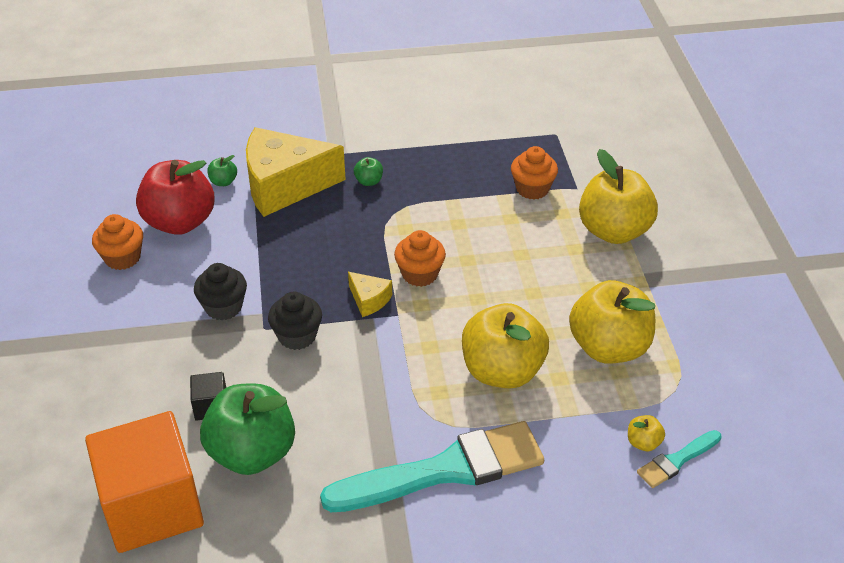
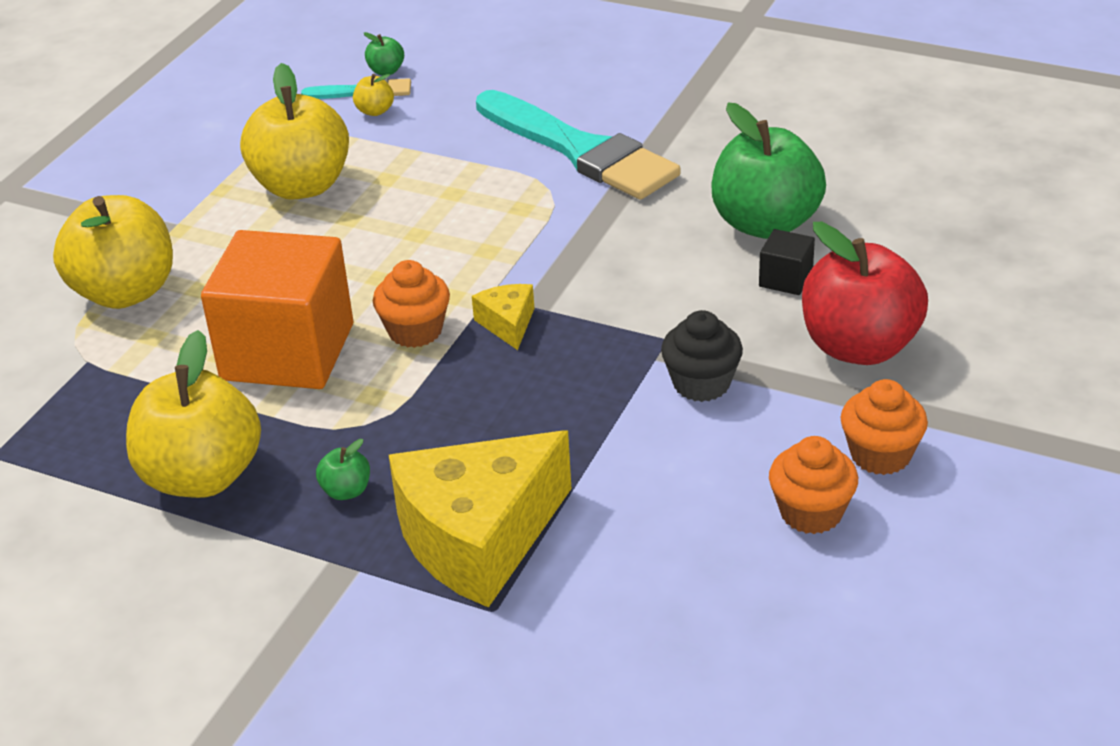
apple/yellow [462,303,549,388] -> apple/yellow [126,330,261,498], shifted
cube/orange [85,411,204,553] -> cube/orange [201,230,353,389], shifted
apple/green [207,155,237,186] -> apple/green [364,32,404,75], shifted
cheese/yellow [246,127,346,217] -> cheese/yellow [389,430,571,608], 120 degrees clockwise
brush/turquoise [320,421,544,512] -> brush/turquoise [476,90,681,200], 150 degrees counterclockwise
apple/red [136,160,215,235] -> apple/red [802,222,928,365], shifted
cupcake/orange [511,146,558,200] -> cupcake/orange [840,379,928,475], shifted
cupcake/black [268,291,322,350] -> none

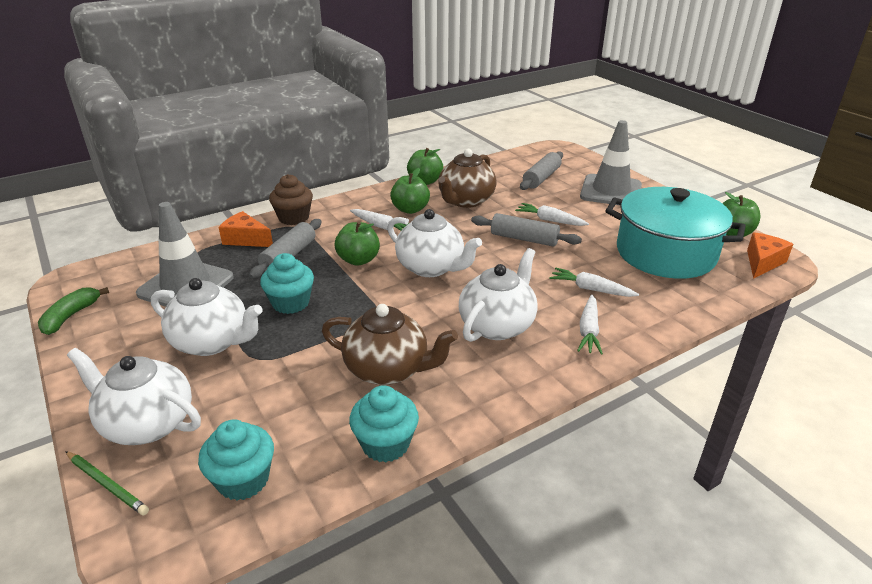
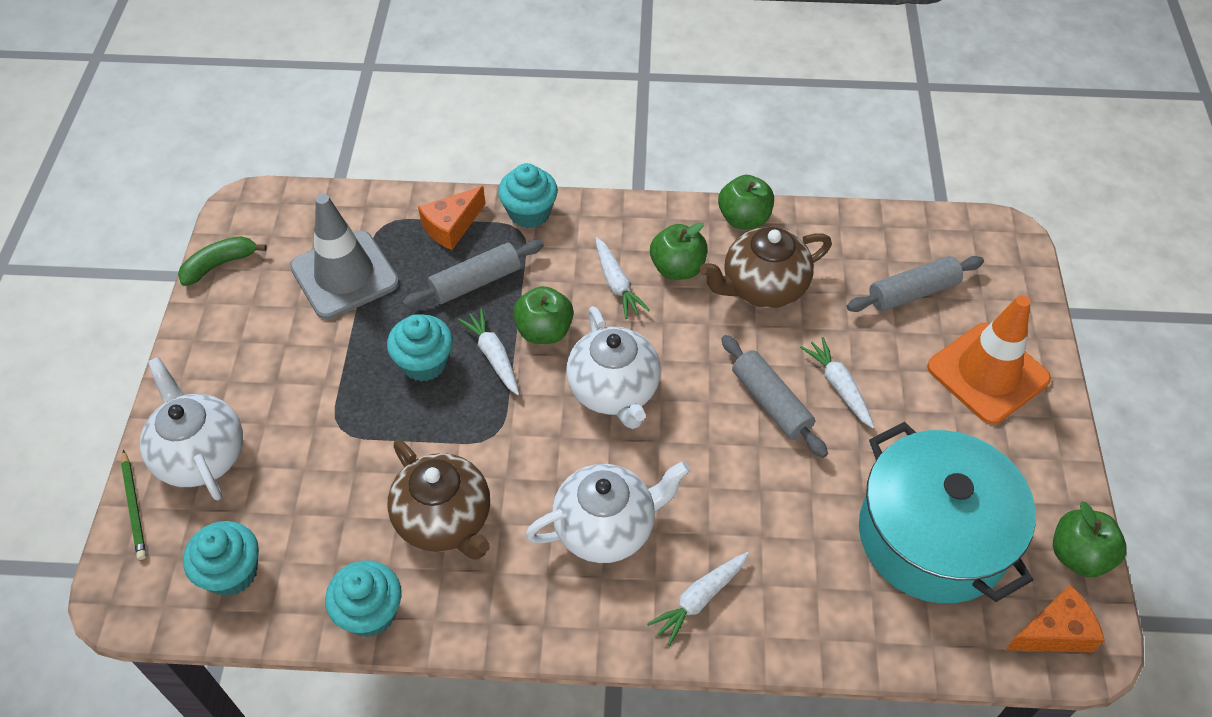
cheese/orange [219,211,273,247] -> cheese/orange [418,186,486,250], 105 degrees counterclockwise
carrot/white [549,268,639,297] -> carrot/white [458,308,519,395], shifted
cupcake/brown [269,174,313,225] -> cupcake/turquoise [498,163,558,228]
traffic cone/grey [580,120,642,205] -> traffic cone/orange [927,295,1051,424]
teapot/white [151,278,263,356] -> none

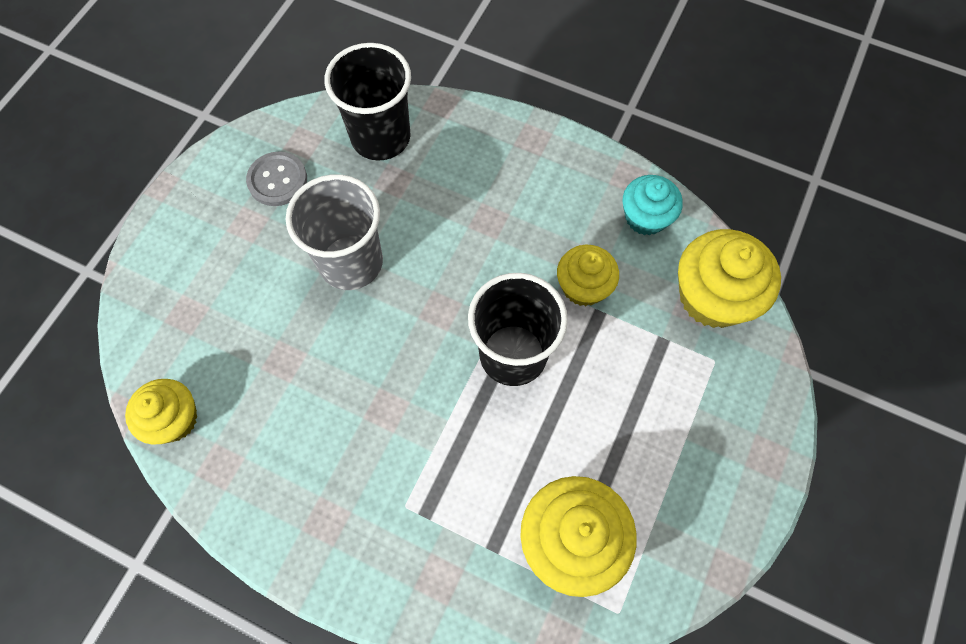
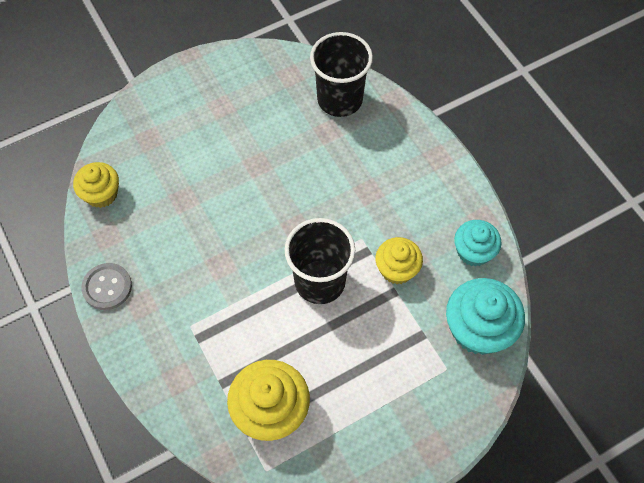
button/grey [246,152,307,206] -> button/grey [81,263,132,310], shifted
cupcake/yellow [678,229,781,328] -> cupcake/turquoise [446,278,525,355]
cup/grey [286,174,383,290] -> none

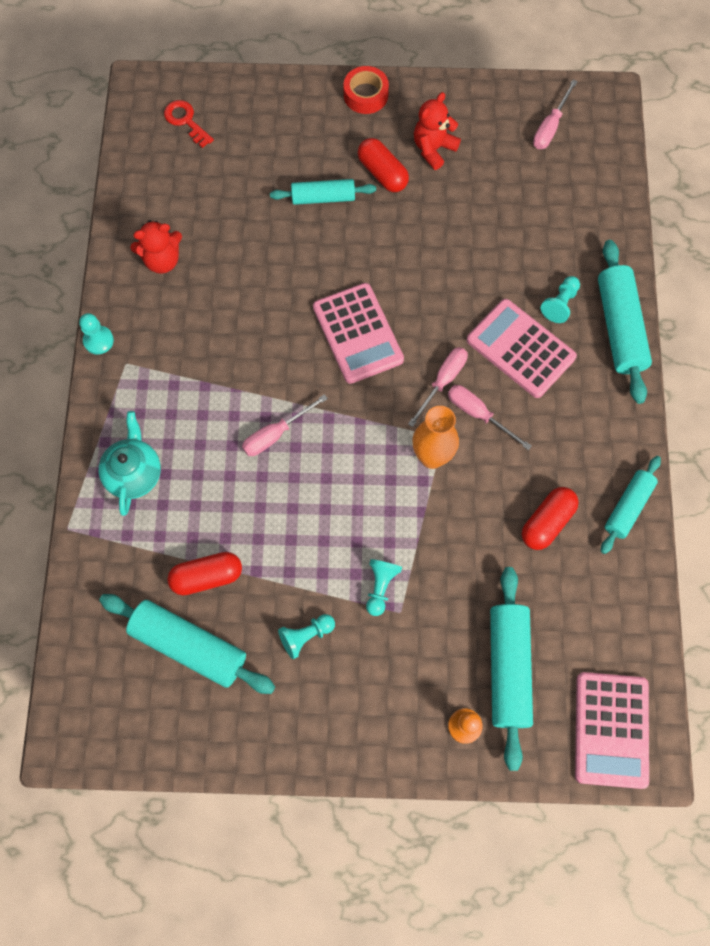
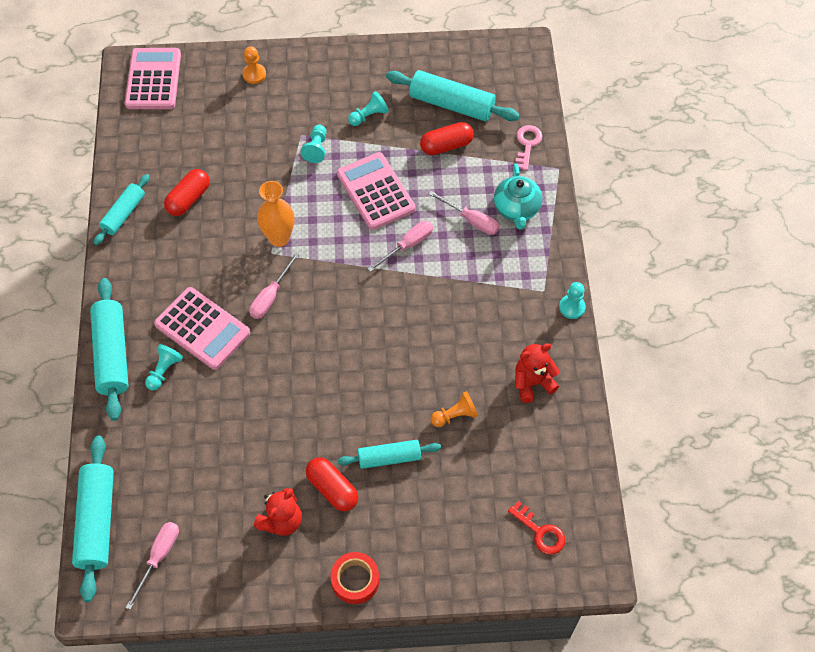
rolling pin/turquoise [490,567,533,771] -> rolling pin/turquoise [72,436,114,602], shifted
calculator/pink [313,283,404,384] -> calculator/pink [337,152,415,230], shifted
screwdriver/pink [448,385,532,450] -> screwdriver/pink [429,191,499,235], shifted
none -> pawn/orange [431,391,478,427]
none -> key/pink [515,125,543,170]

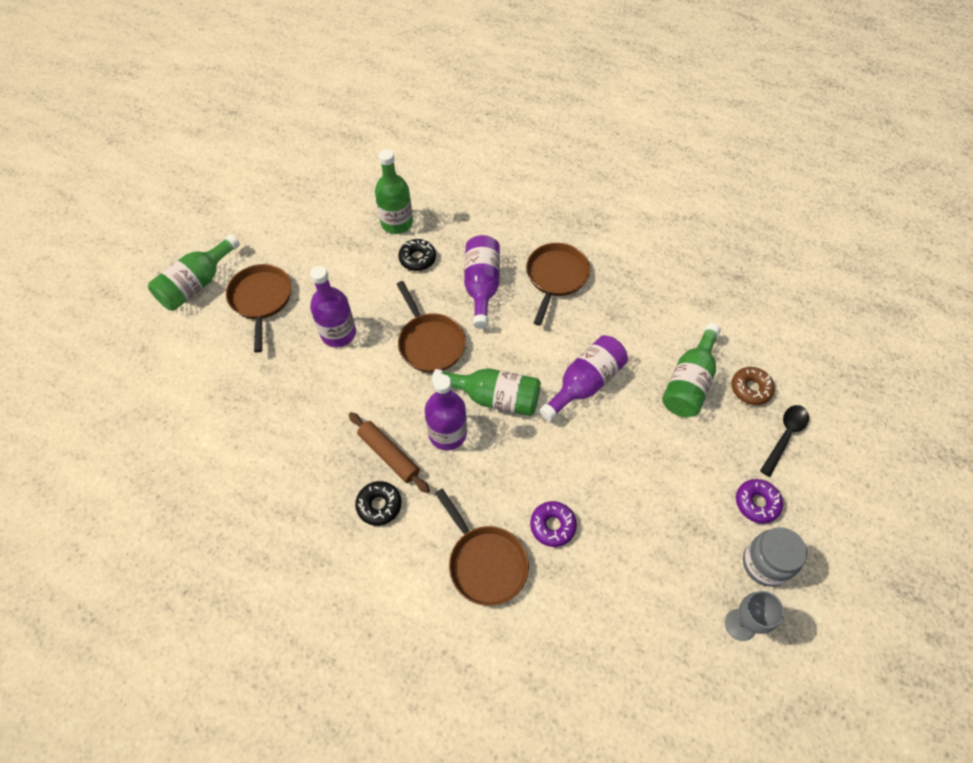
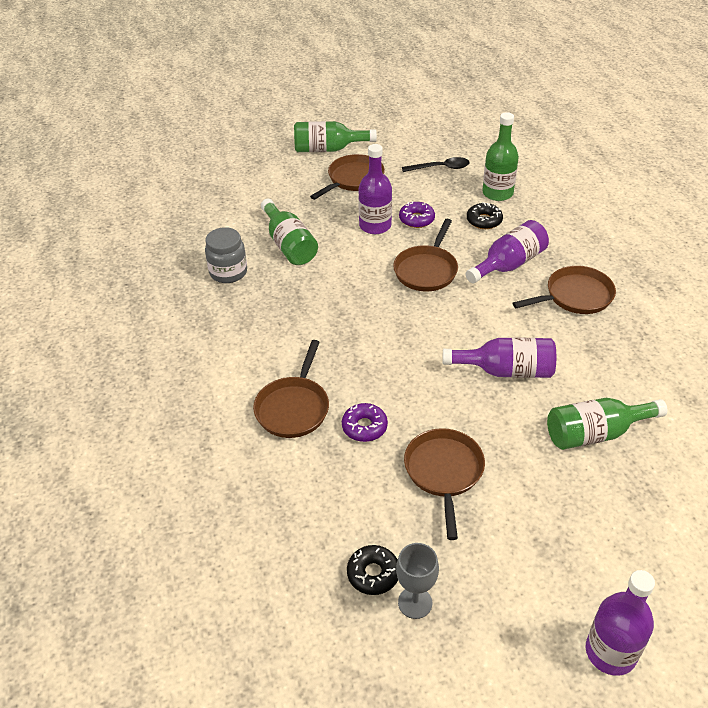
jar/grey [743,527,807,587] -> jar/grey [205,227,247,283], shifted
bottle/green [432,368,541,416] -> bottle/green [261,199,318,265], shifted
donut/black [355,481,401,526] -> donut/black [347,545,398,595], shifted
donut/purple [736,479,783,524] -> donut/purple [399,201,435,228], shifted
spoon/black [760,405,809,477] -> spoon/black [402,157,470,172], shifted
none -> pan/brown [404,428,485,540]
bottle/purple [425,374,467,450] -> bottle/purple [586,570,655,676], shifted
rolling pin/brown [349,412,430,493] -> none
donut/brown [731,367,775,405] -> none

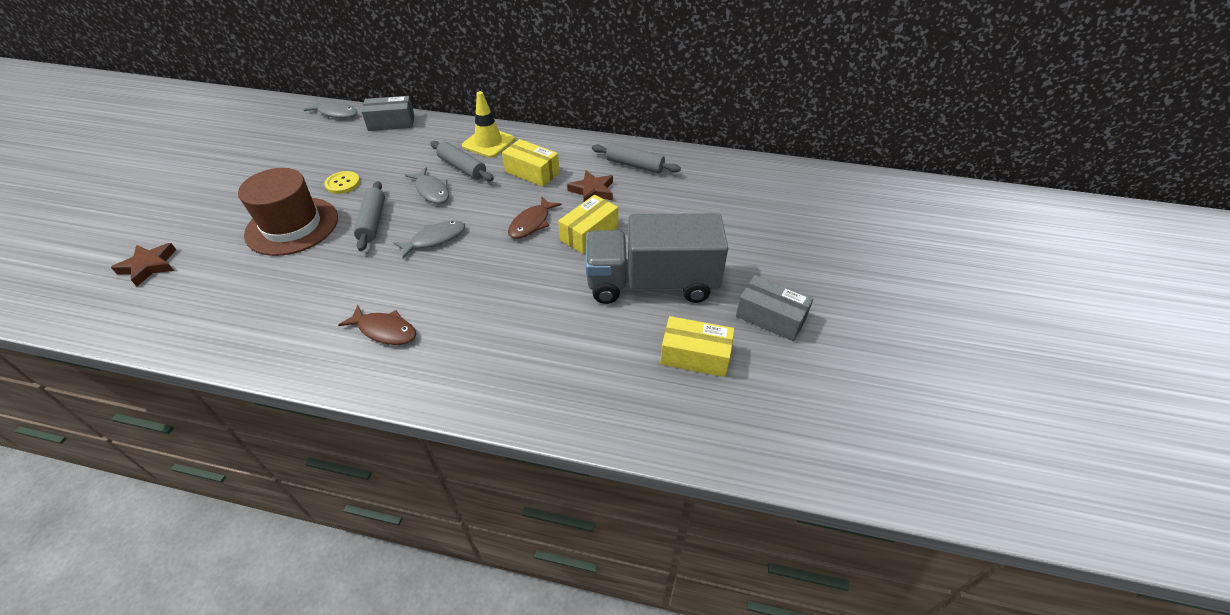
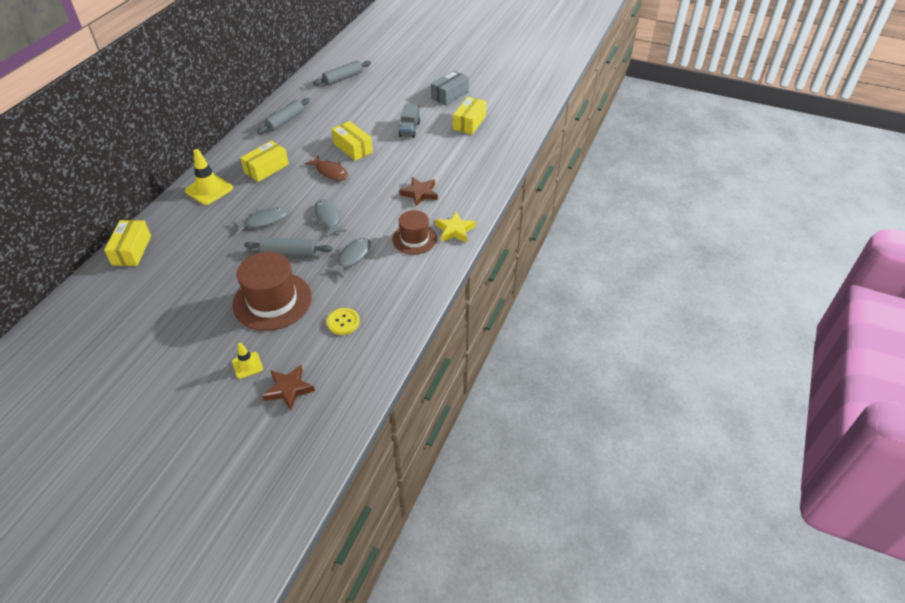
box/grey [361,96,414,131] -> box/yellow [104,220,151,266]
none -> traffic cone/yellow [232,343,263,379]
rolling pin/grey [430,141,494,181] -> rolling pin/grey [313,61,371,86], shifted
fish/grey [304,101,358,118] -> fish/grey [326,238,371,278], shifted
button/yellow [324,171,360,194] -> button/yellow [327,308,360,335], shifted
fish/brown [338,305,416,345] -> hat/brown [392,210,437,254]
truck/grey [586,213,728,304] -> truck/grey [399,103,420,138], x0.43
star/brown [567,170,613,202] -> star/brown [399,177,438,207], shifted
none -> star/yellow [435,211,476,243]

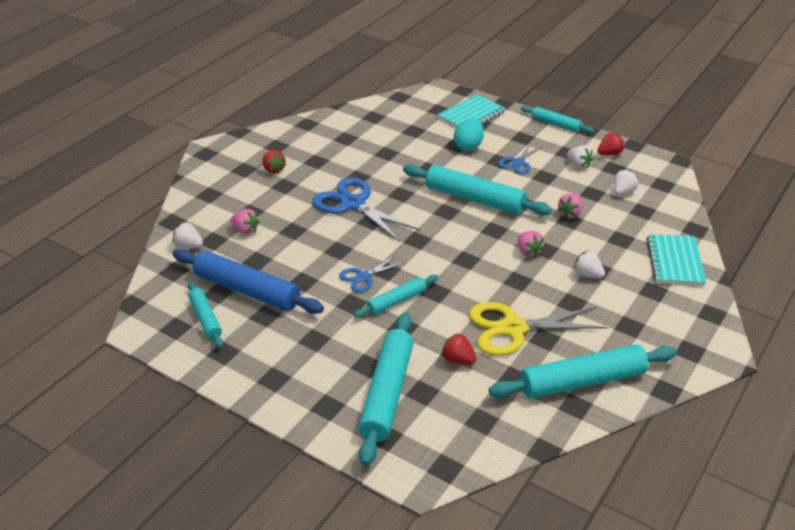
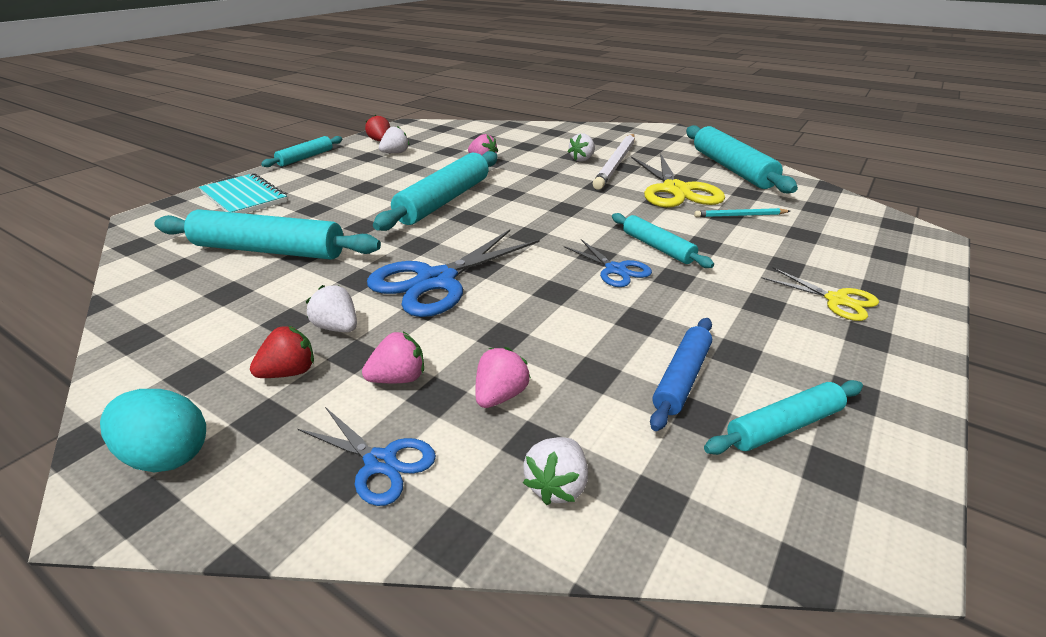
egg/turquoise [454,118,484,151] -> egg/turquoise [100,389,206,472], shifted
rolling pin/turquoise [358,312,414,466] -> rolling pin/turquoise [154,210,381,260], shifted
scissors/blue [498,142,542,174] -> scissors/blue [298,407,436,506], shifted
strawberry/white [614,170,639,195] -> strawberry/white [306,285,357,332], shifted
strawberry/pink [518,231,544,257] -> strawberry/pink [362,332,424,383], shifted
none -> pencil/white [593,134,635,190]
rolling pin/blue [172,249,324,314] -> rolling pin/blue [650,318,712,431], x0.56
strawberry/red [442,333,476,365] -> pencil/turquoise [694,208,790,217]
none -> scissors/yellow [762,268,879,321]
notebook/turquoise [646,234,706,286] -> none

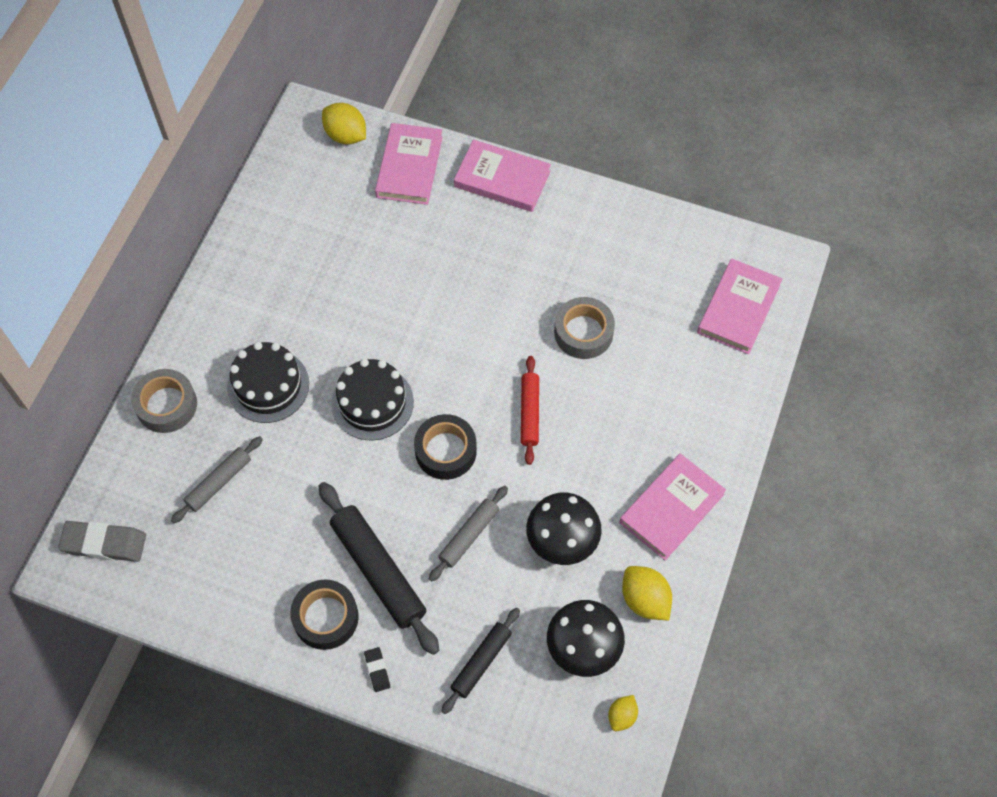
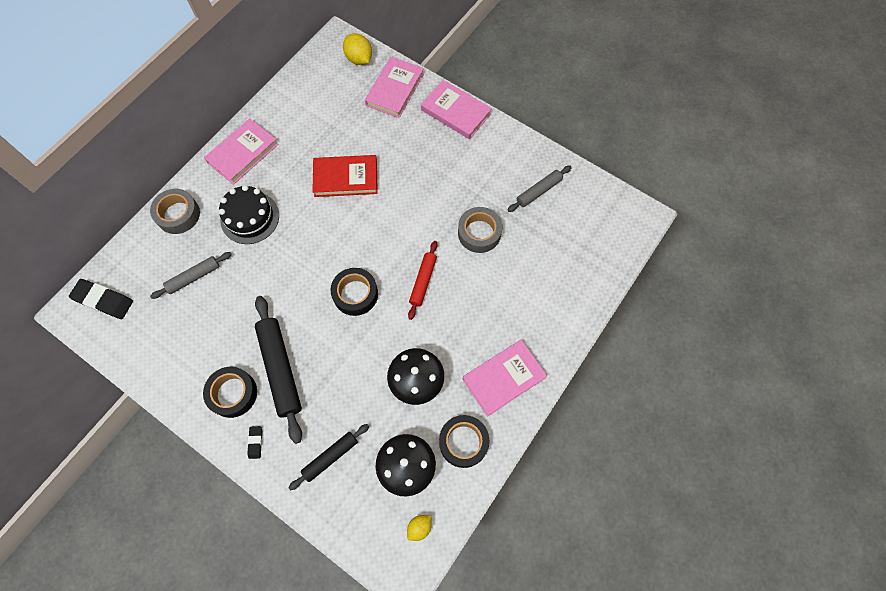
eraser/grey [58,521,146,562] -> eraser/black [69,279,133,319]
book/pink [697,259,782,354] -> book/pink [204,118,279,185], shifted
none -> book/red [312,155,378,197]
lemon/yellow [622,566,672,620] -> tape/black [439,415,489,468]
rolling pin/grey [429,486,508,581] -> rolling pin/grey [507,166,572,212], shifted
cake/black [331,359,414,440] -> none

